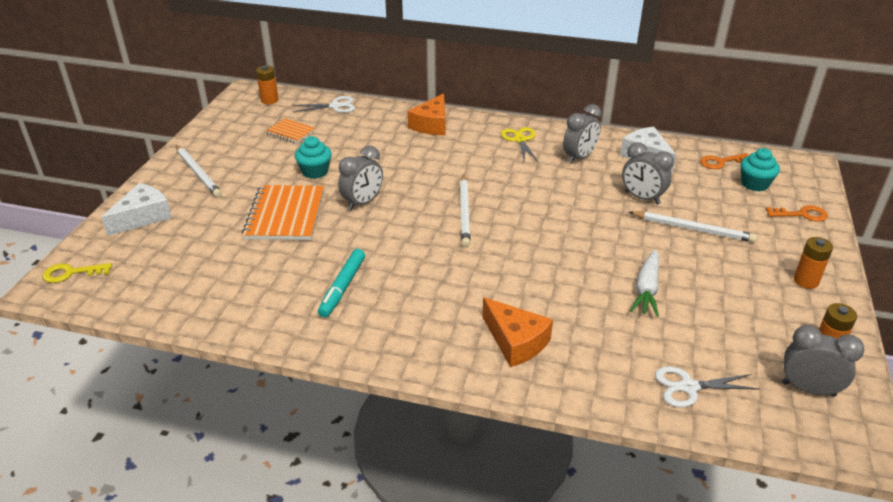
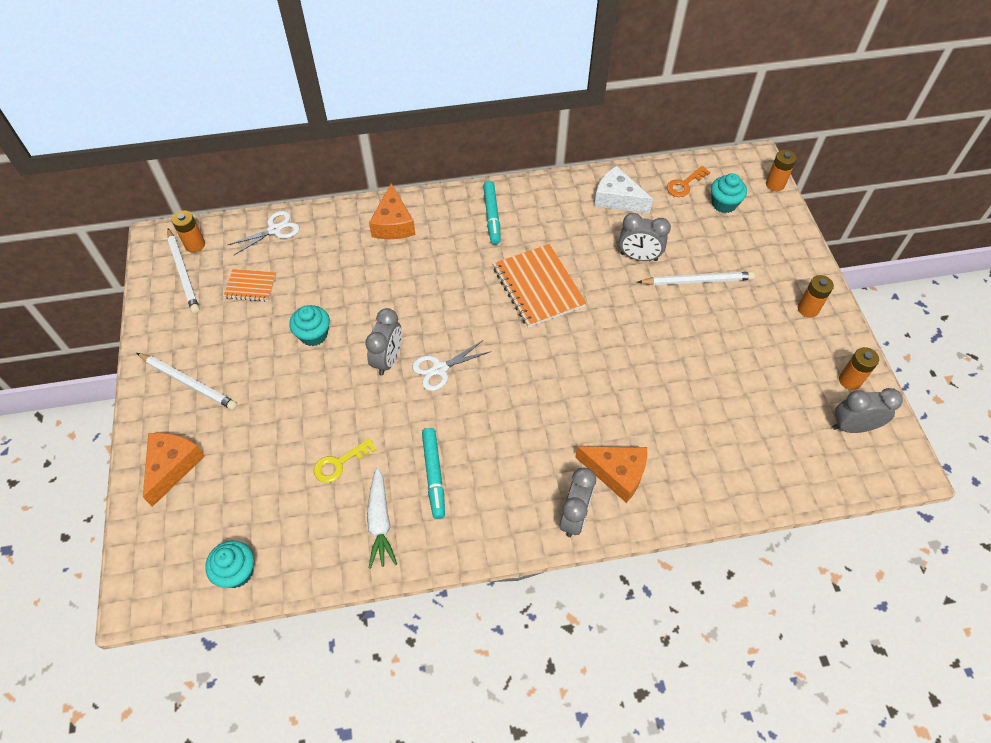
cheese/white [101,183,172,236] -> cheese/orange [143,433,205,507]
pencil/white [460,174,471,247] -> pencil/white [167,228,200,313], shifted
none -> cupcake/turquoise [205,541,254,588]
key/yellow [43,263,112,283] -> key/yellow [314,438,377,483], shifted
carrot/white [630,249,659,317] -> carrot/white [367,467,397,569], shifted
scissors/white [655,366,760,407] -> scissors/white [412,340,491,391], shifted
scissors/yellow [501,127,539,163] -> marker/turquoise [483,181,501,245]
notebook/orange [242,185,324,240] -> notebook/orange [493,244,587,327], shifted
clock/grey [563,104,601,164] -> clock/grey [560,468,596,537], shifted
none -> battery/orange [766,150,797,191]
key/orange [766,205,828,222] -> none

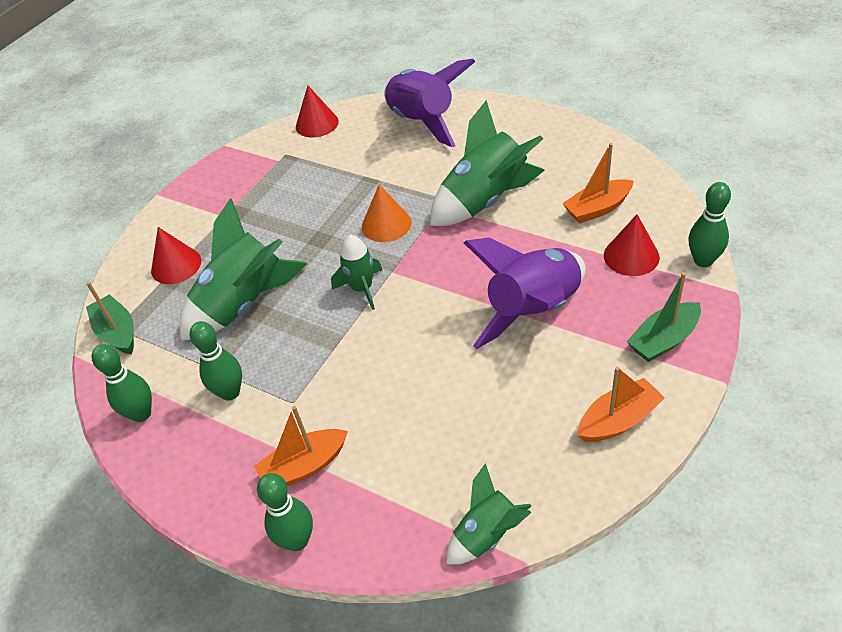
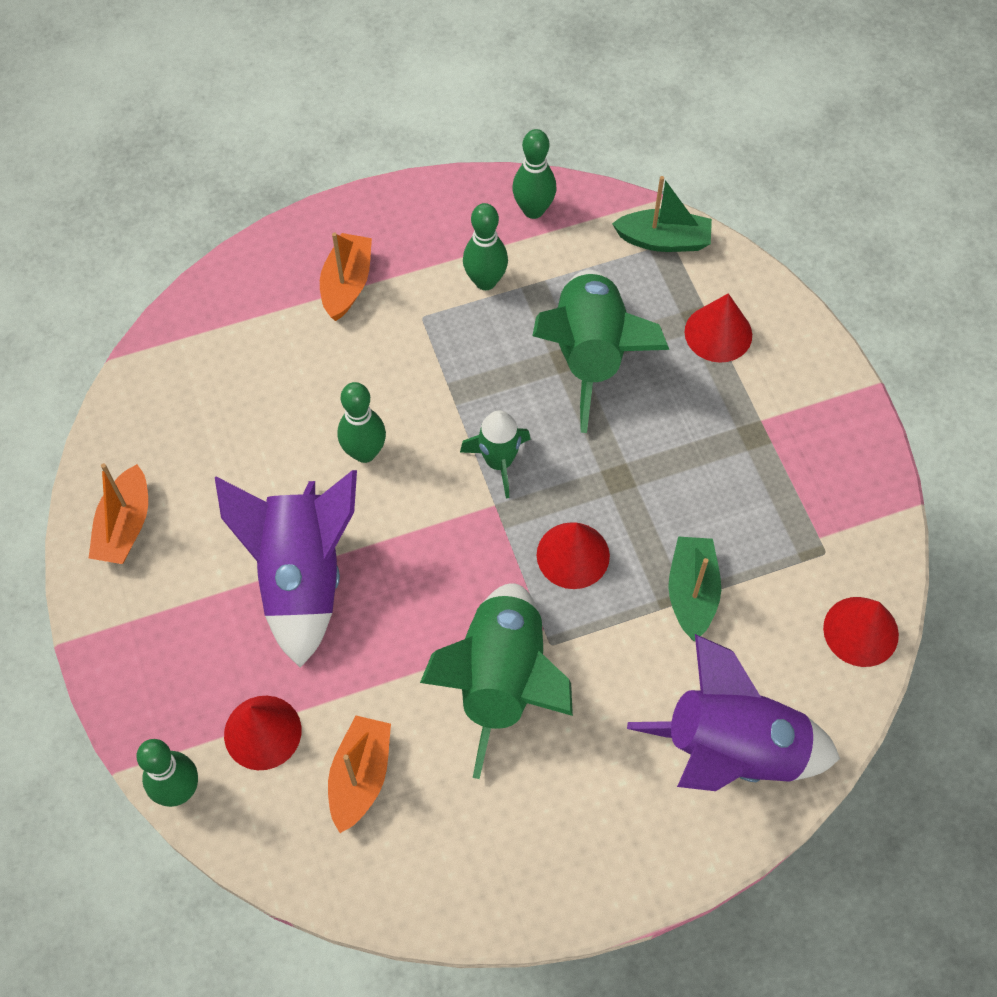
bowling pin/green [257,473,313,551] -> bowling pin/green [338,382,386,463], shifted
cone/orange [362,184,411,242] -> cone/red [537,522,610,589]
boat/green [627,272,701,362] -> boat/green [668,536,721,641], shifted
rocket/green [446,463,532,565] -> none

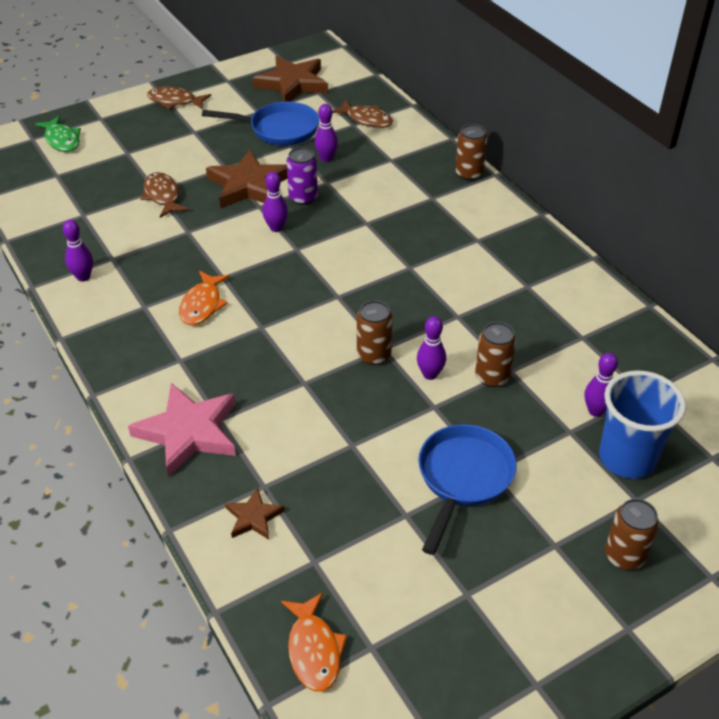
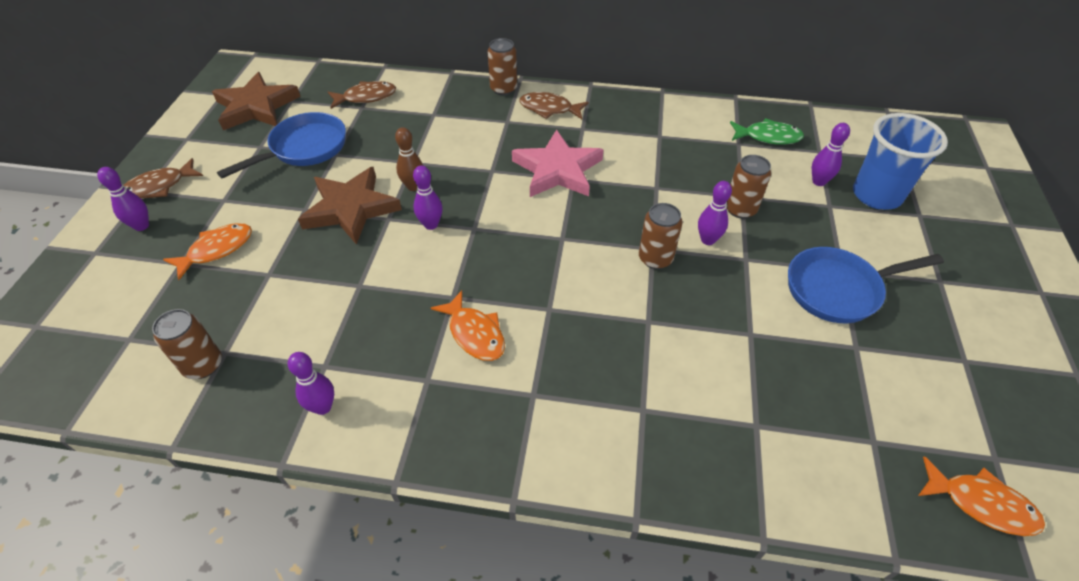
bowling pin/purple [315,104,338,162] -> bowling pin/purple [97,167,149,231], shifted
can/brown [605,499,659,570] -> can/brown [152,309,222,379], shifted
none -> fish/orange [163,223,252,280]
can/purple [287,147,318,205] -> bowling pin/brown [395,127,423,191]
star/pink [128,383,236,477] -> star/pink [512,129,604,197], shifted
fish/brown [141,172,188,218] -> fish/brown [519,92,588,119], shifted
fish/green [35,116,81,152] -> fish/green [730,118,804,145], shifted
pan/blue [418,424,517,555] -> pan/blue [788,247,944,323], 75 degrees counterclockwise
star/brown [225,487,285,539] -> none

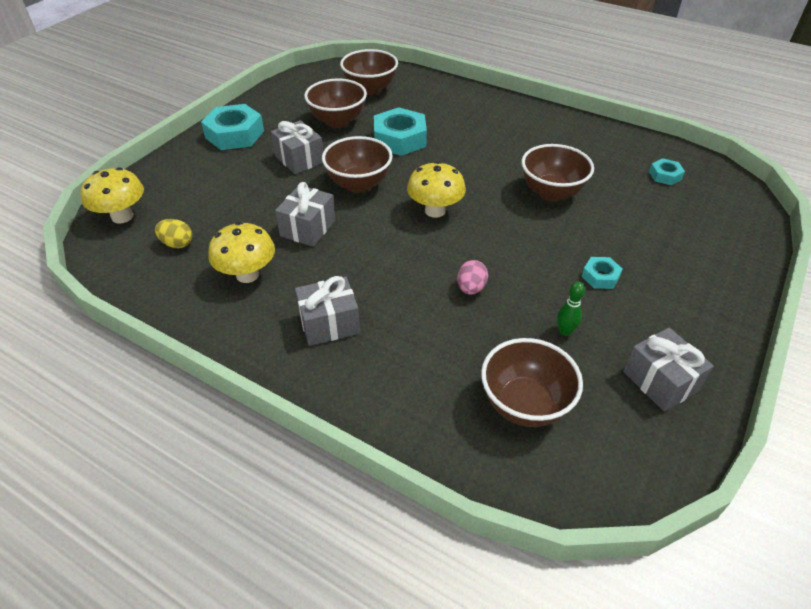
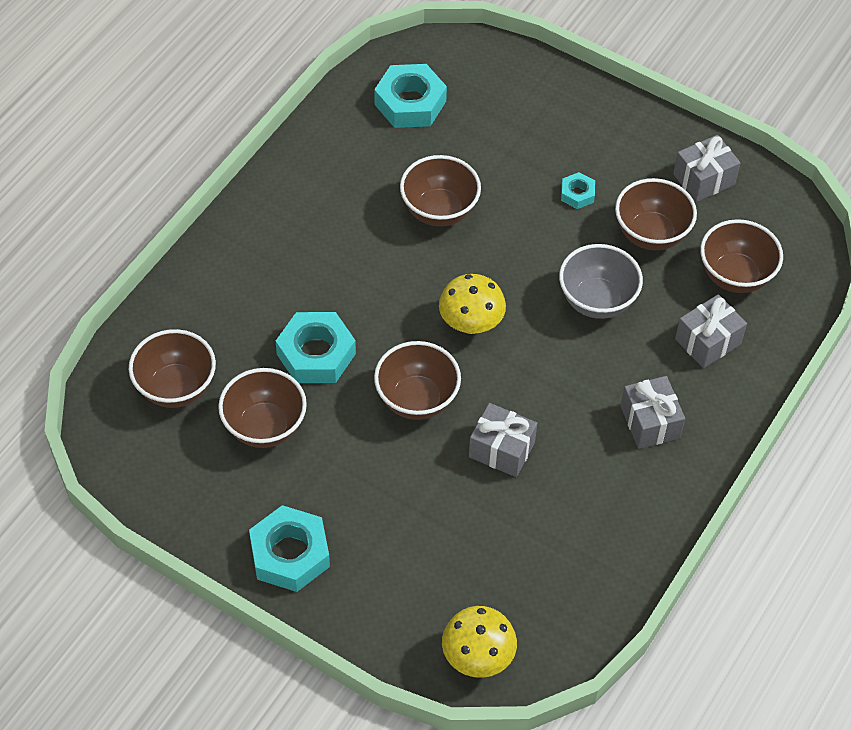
nut/turquoise [649,158,685,185] -> nut/turquoise [374,64,447,128], x1.97
egg/pink [457,260,488,295] -> bowl/grey [559,244,643,319]
bowling pin/green [557,282,585,336] -> bowl/brown [615,178,697,250]
gift/grey [271,120,323,174] -> gift/grey [675,294,747,368], shifted
egg/yellow [155,219,192,248] -> none
mushroom/yellow [208,222,275,283] -> none

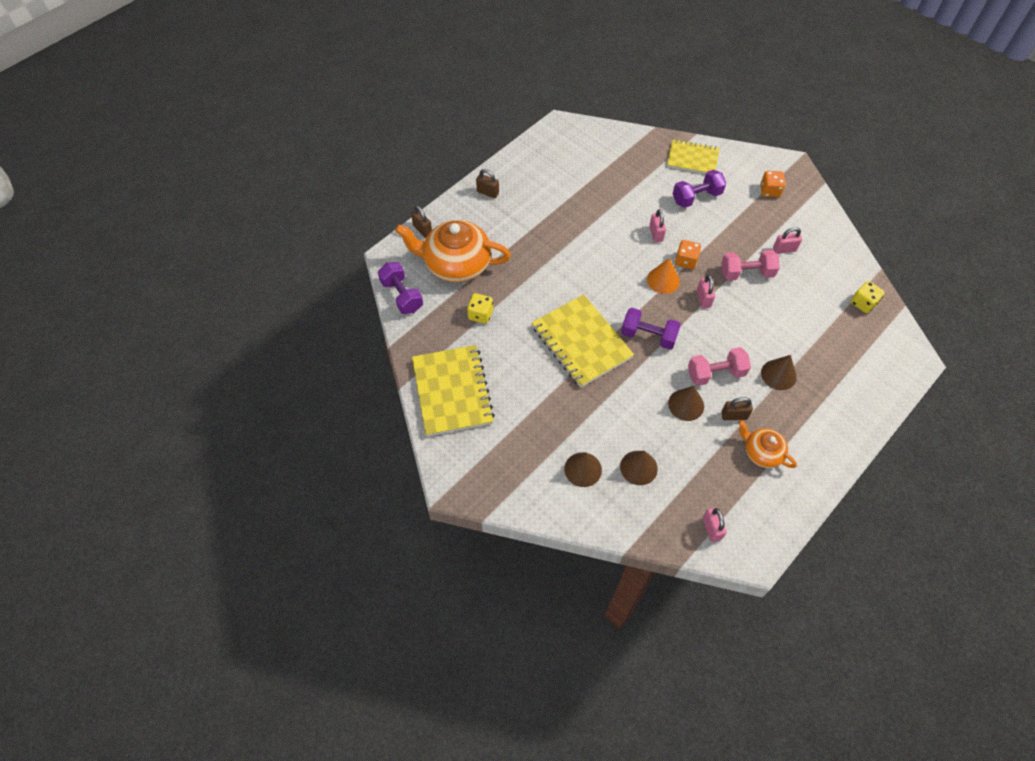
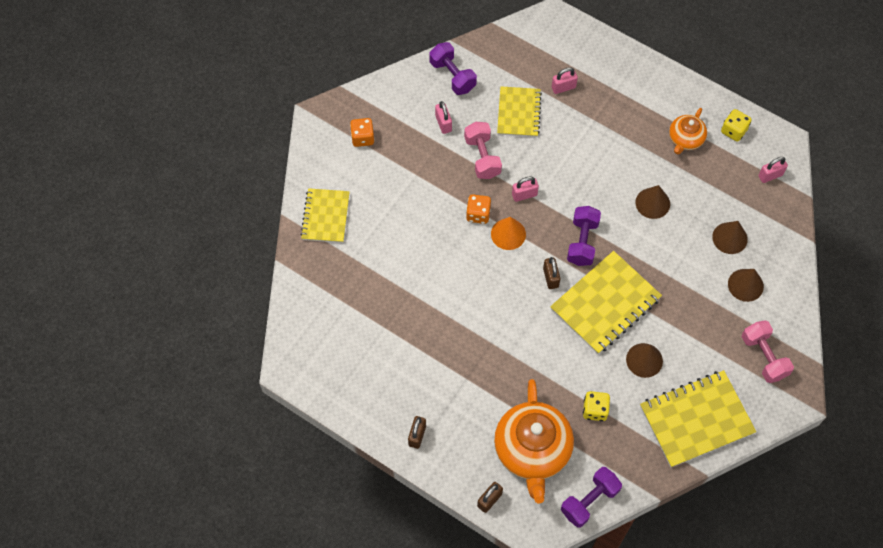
dumbbell/purple [673,170,726,208] -> dumbbell/purple [429,42,477,95], shifted
none -> notebook/yellow [497,86,542,137]
padlock/brown [721,397,753,420] -> padlock/brown [543,257,560,289], shifted
padlock/pink [649,209,666,242] -> padlock/pink [552,67,578,94], shifted
cone/brown [761,355,797,390] -> cone/brown [626,343,663,378], shifted
dice/yellow [851,281,885,313] -> dice/yellow [721,109,752,142], shifted
dumbbell/pink [688,347,751,386] -> dumbbell/pink [742,320,794,383], shifted

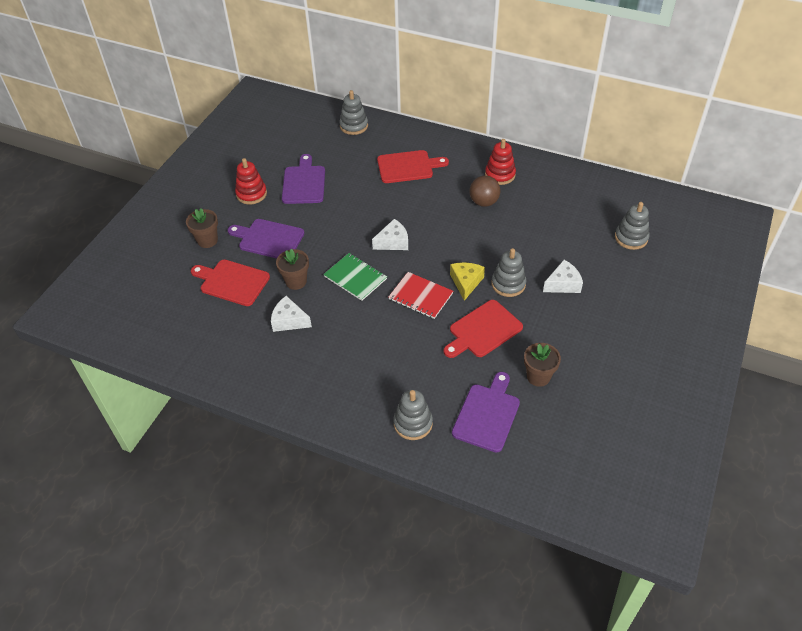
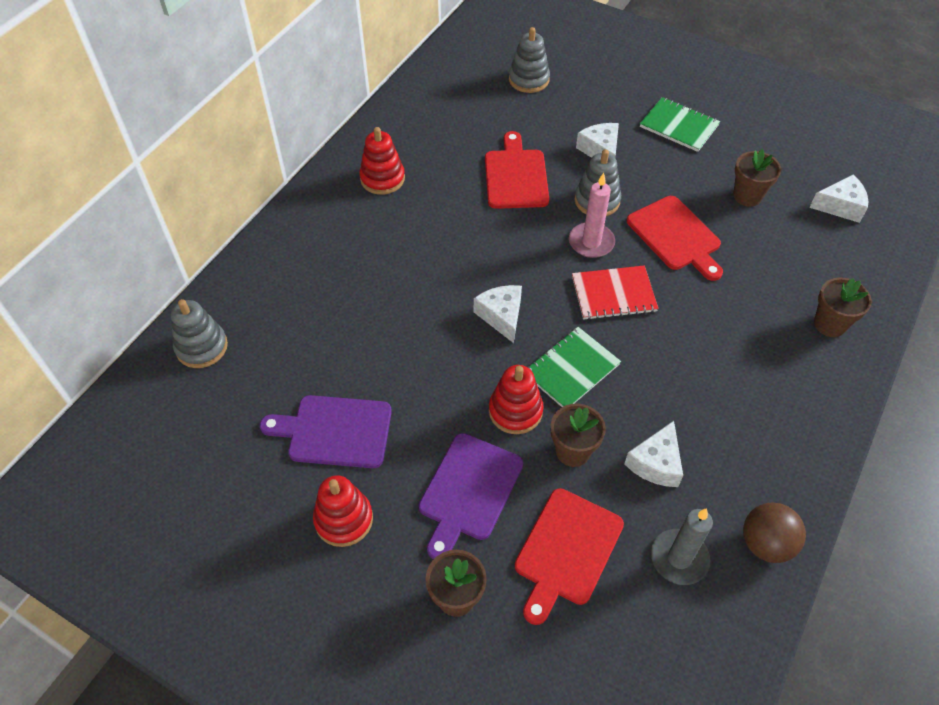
cutting board/red [377,150,449,183] -> cutting board/red [485,131,549,209], shifted
none -> stacking toy/red [489,365,544,434]
cheese/yellow [450,262,485,301] -> candle/pink [569,173,615,258]
notebook/red [388,272,453,319] -> notebook/red [572,265,659,320], 45 degrees clockwise
none -> notebook/green [640,97,720,152]
none -> candle/grey [651,508,713,585]
ball/brown [470,175,501,207] -> ball/brown [743,502,806,563], shifted
none -> cheese/white [809,175,868,223]
stacking toy/grey [393,390,433,440] -> flower pot/brown [814,278,872,337]
cutting board/purple [452,372,520,453] -> none

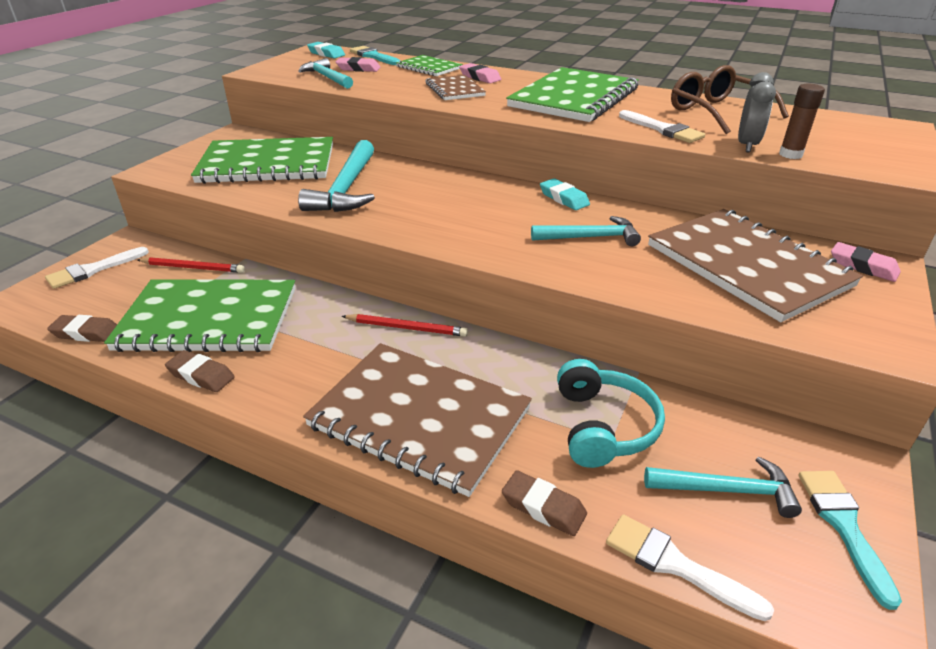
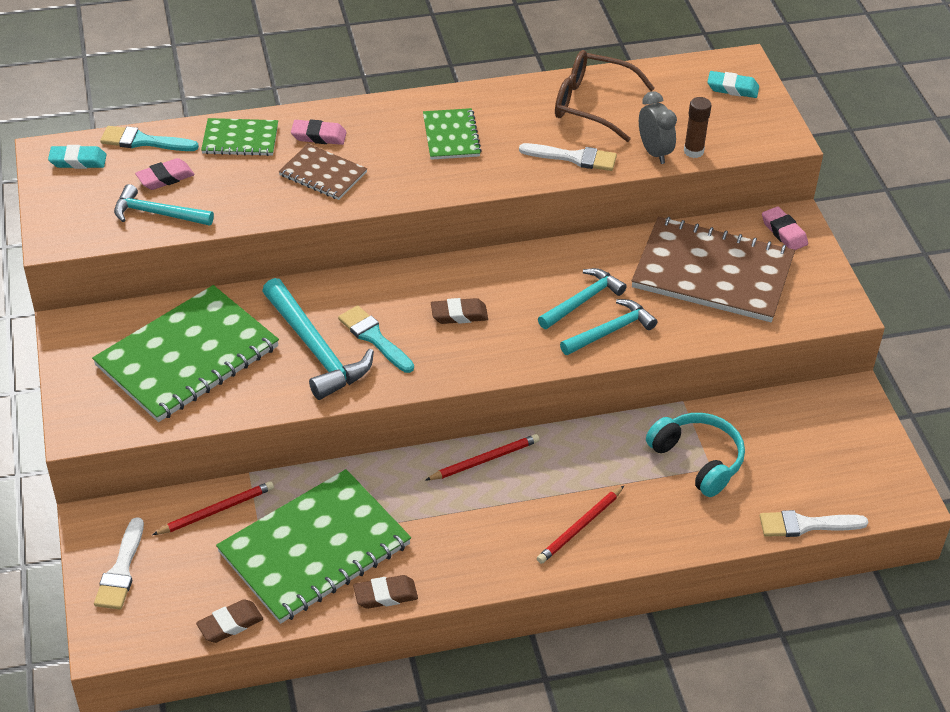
brush/turquoise [798,471,902,610] -> brush/turquoise [338,305,414,373], shifted
notebook/green [506,67,639,122] -> notebook/green [423,108,482,160], x0.51
eraser/brown [502,470,587,536] -> eraser/brown [431,298,488,324], shifted
notebook/brown [303,343,532,497] -> pencil/red [537,486,624,564]
hammer/turquoise [644,456,802,518] -> hammer/turquoise [560,299,657,355], shifted
eraser/turquoise [540,178,590,210] -> eraser/turquoise [707,71,759,98], shifted
eraser/pink [831,242,901,282] -> eraser/pink [762,206,808,250], 60 degrees clockwise

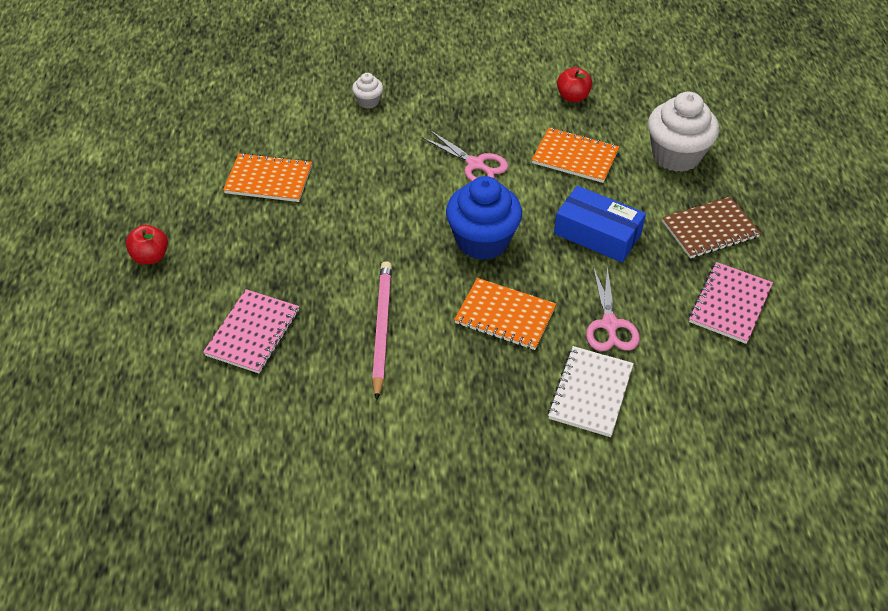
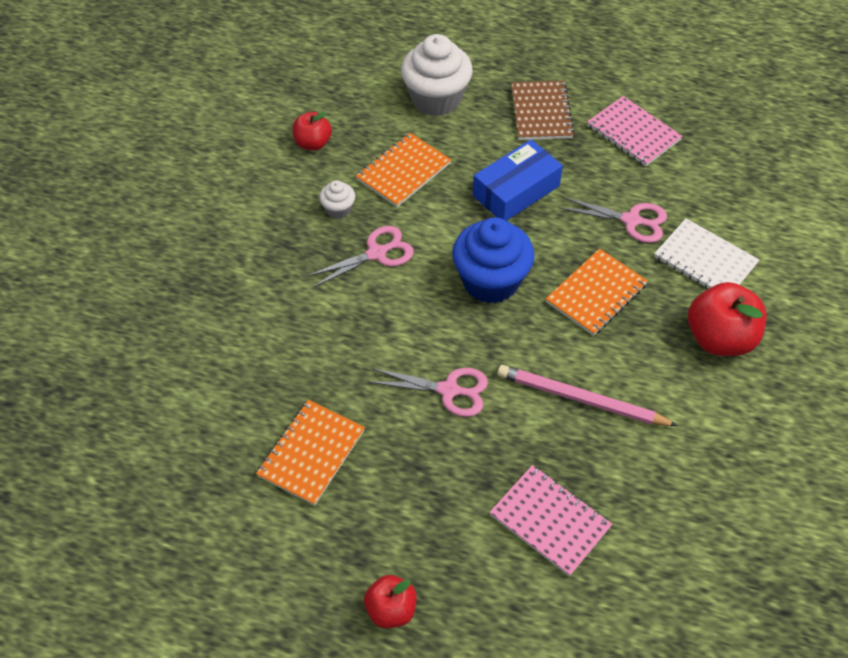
cupcake/white [352,73,383,109] -> cupcake/white [319,180,355,219], shifted
none -> scissors/pink [368,368,488,417]
none -> apple/red [688,282,766,356]

